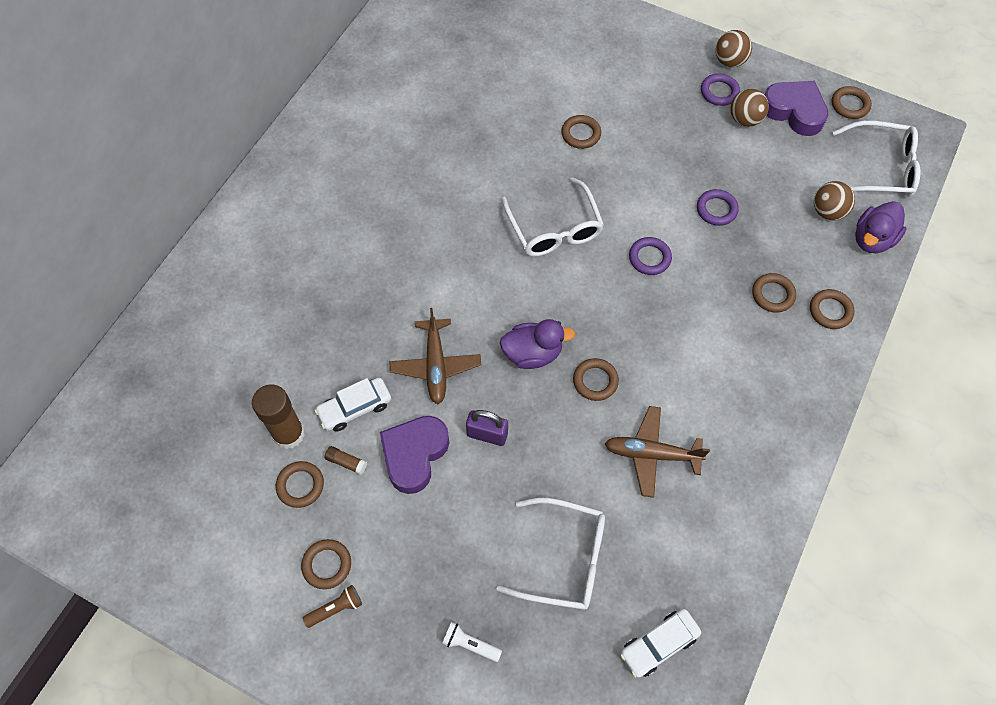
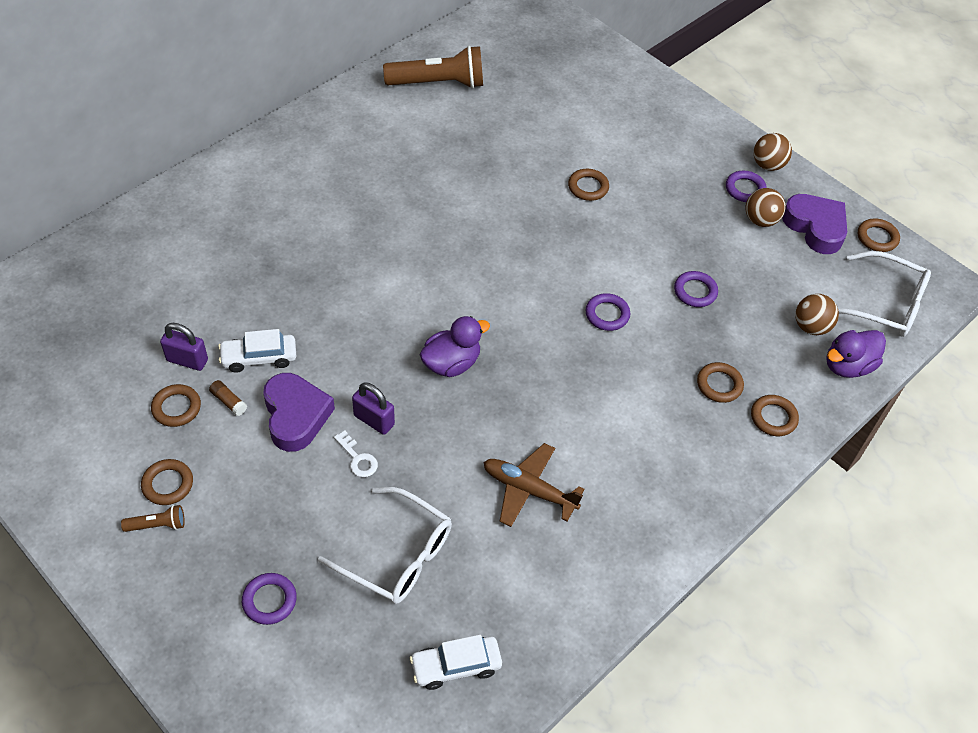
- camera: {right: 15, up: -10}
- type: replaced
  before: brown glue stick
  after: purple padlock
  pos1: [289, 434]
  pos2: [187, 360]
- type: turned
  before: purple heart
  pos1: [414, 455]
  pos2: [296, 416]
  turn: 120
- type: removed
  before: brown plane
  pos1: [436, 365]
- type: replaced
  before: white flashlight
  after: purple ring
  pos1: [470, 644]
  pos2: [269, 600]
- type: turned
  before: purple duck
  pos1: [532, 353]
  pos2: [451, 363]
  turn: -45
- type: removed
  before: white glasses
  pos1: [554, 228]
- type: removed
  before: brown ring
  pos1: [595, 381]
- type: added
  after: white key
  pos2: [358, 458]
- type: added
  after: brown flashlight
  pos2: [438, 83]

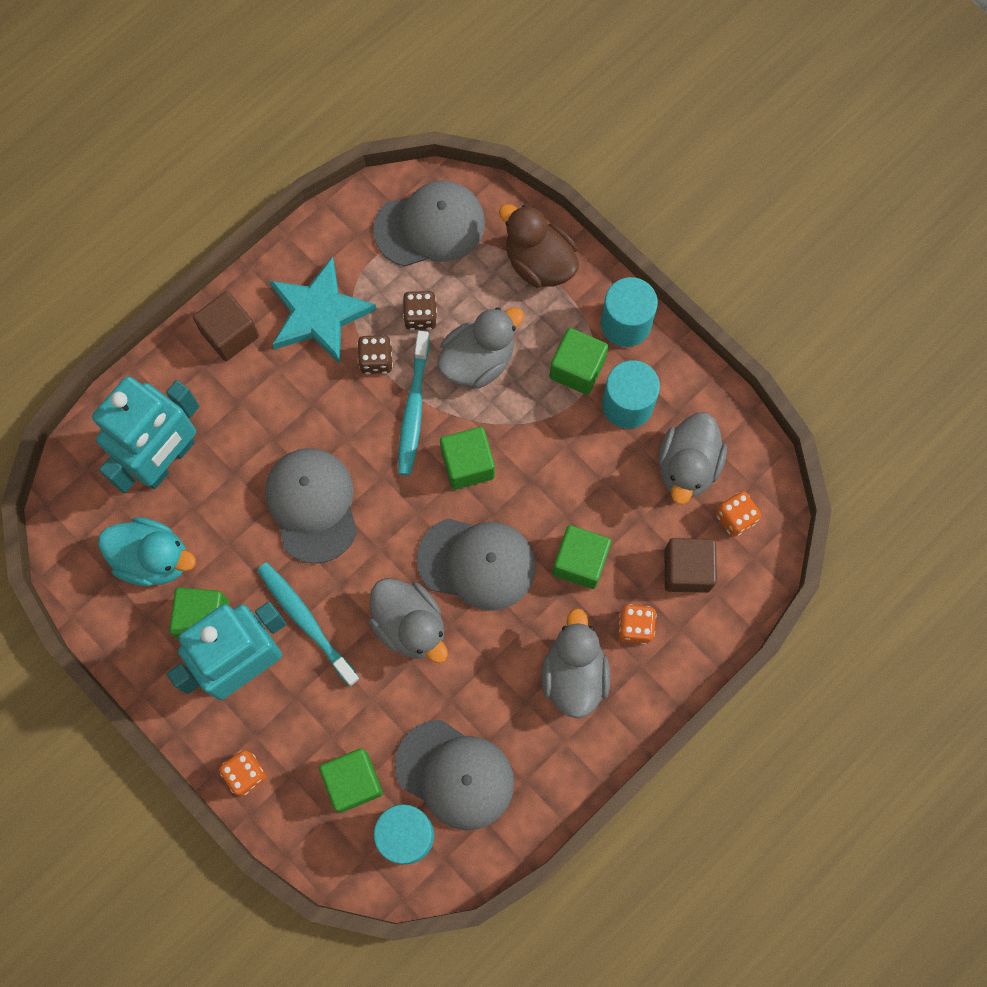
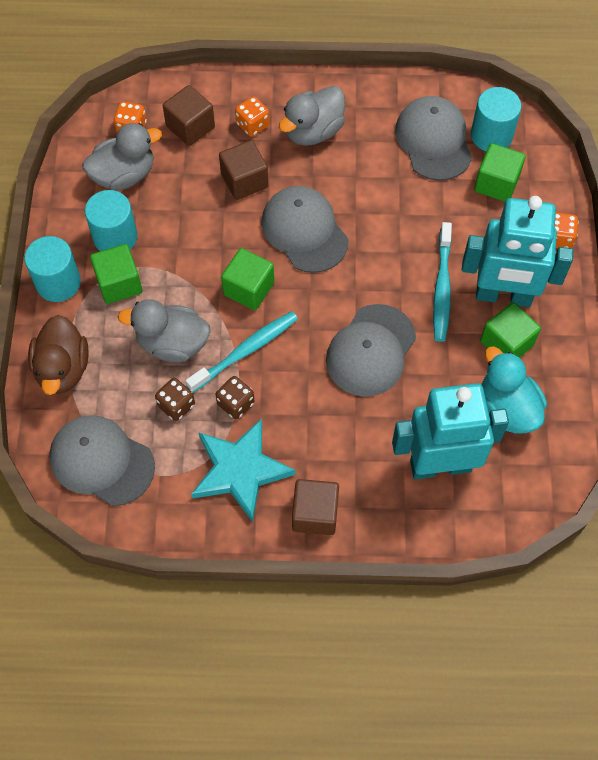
- camera: {right: -135, up: -10}
- type: removed
  before: grey duck
  pos1: [410, 625]
- type: recoloured
  before: green cube
  after: brown cube
  pos1: [580, 562]
  pos2: [244, 181]

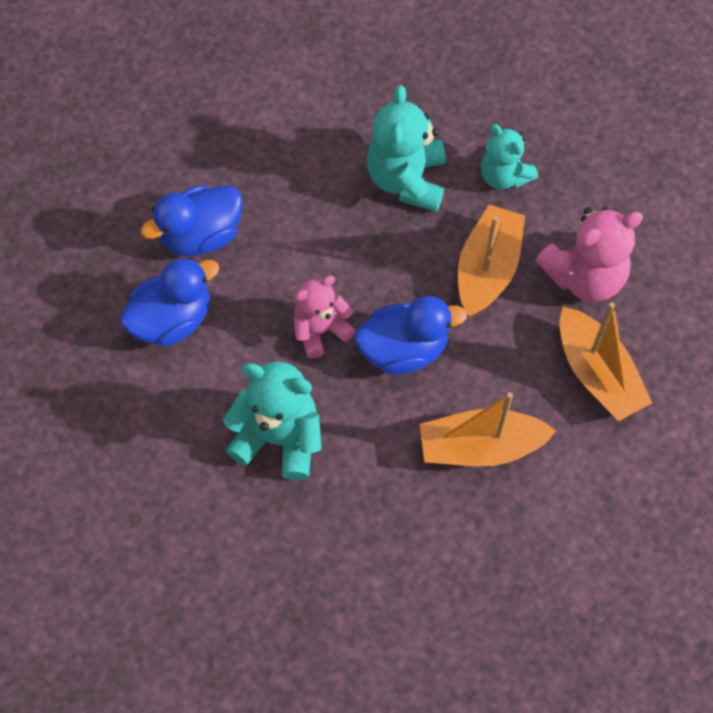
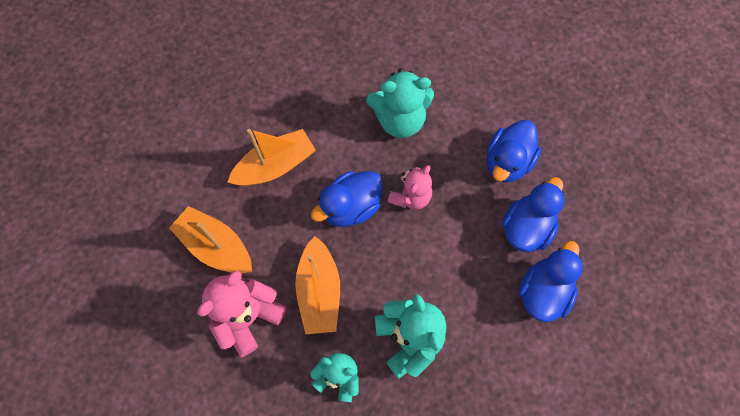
- camera: {right: 155, up: 5}
- type: added
  after: blue duck
  pos2: [543, 291]

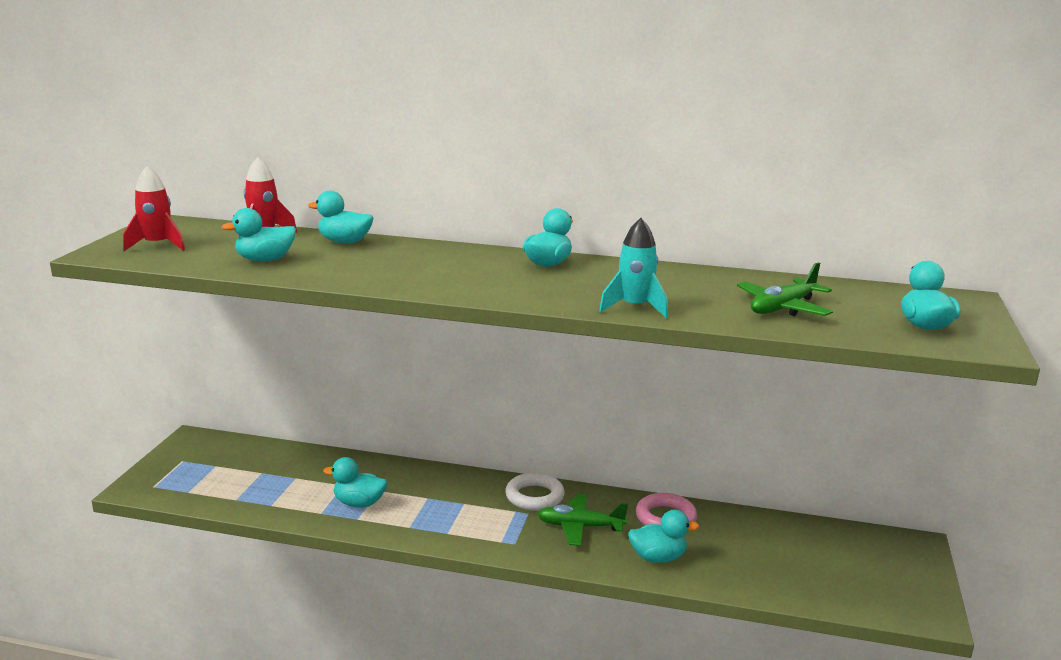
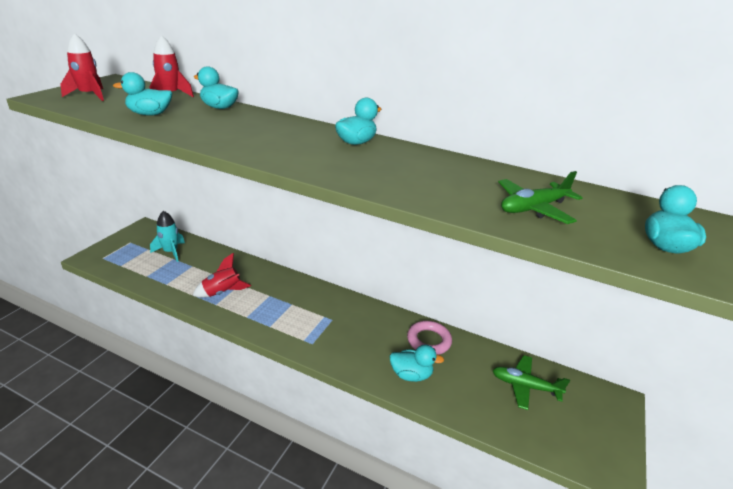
- camera: {right: 10, up: 10}
- type: replaced
  before: turquoise duck
  after: red rocket
  pos1: [359, 503]
  pos2: [222, 292]
- type: removed
  before: white ring
  pos1: [534, 496]
- type: moved
  before: green plane
  pos1: [580, 527]
  pos2: [525, 386]
- type: moved
  before: turquoise rocket
  pos1: [635, 307]
  pos2: [171, 252]

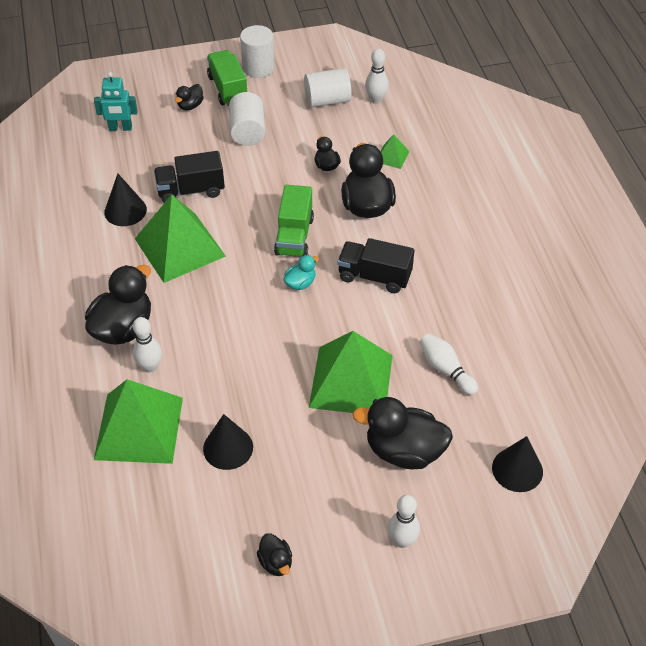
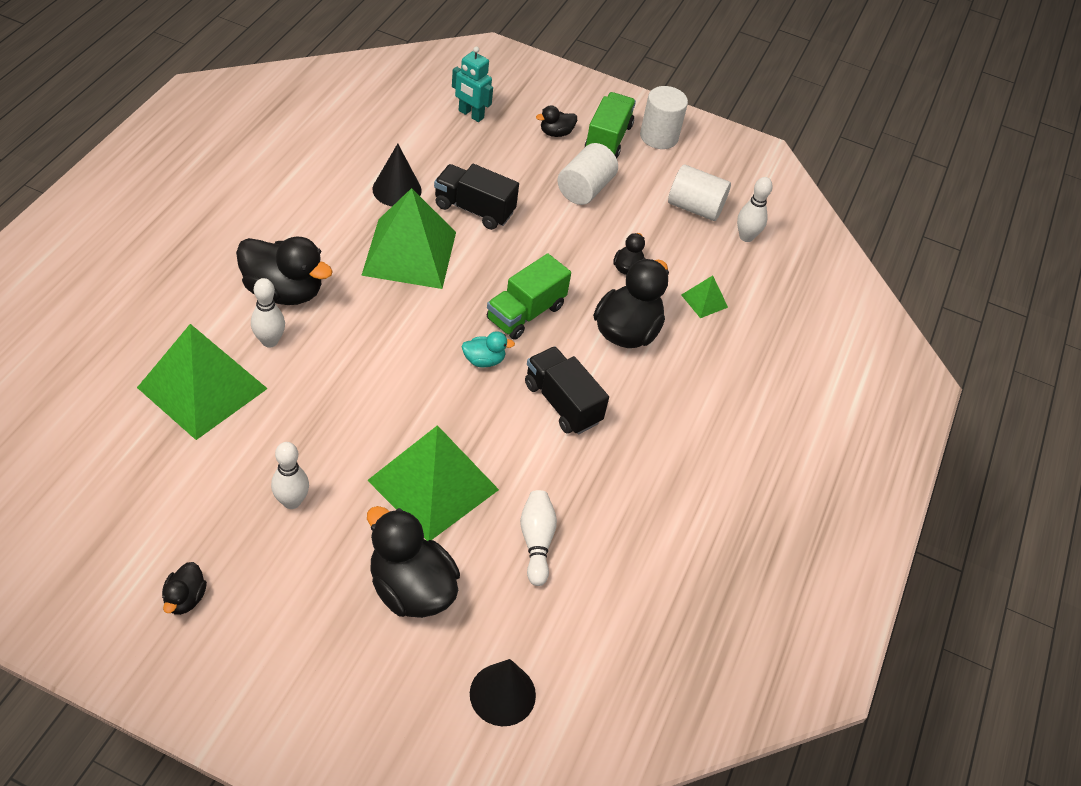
- camera: {right: 30, up: 0}
- type: turned
  before: black duck
  pos1: [123, 328]
  pos2: [284, 291]
  turn: 45
- type: removed
  before: black cone
  pos1: [228, 448]
- type: moved
  before: white bowling pin
  pos1: [402, 540]
  pos2: [292, 501]

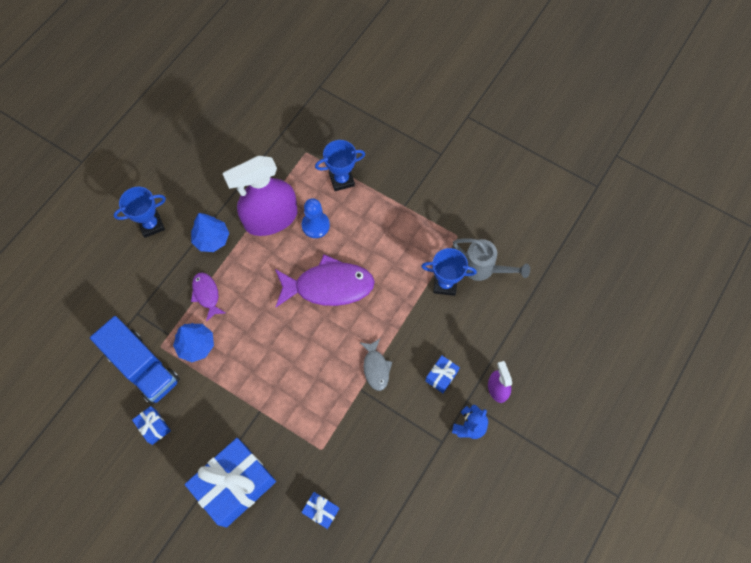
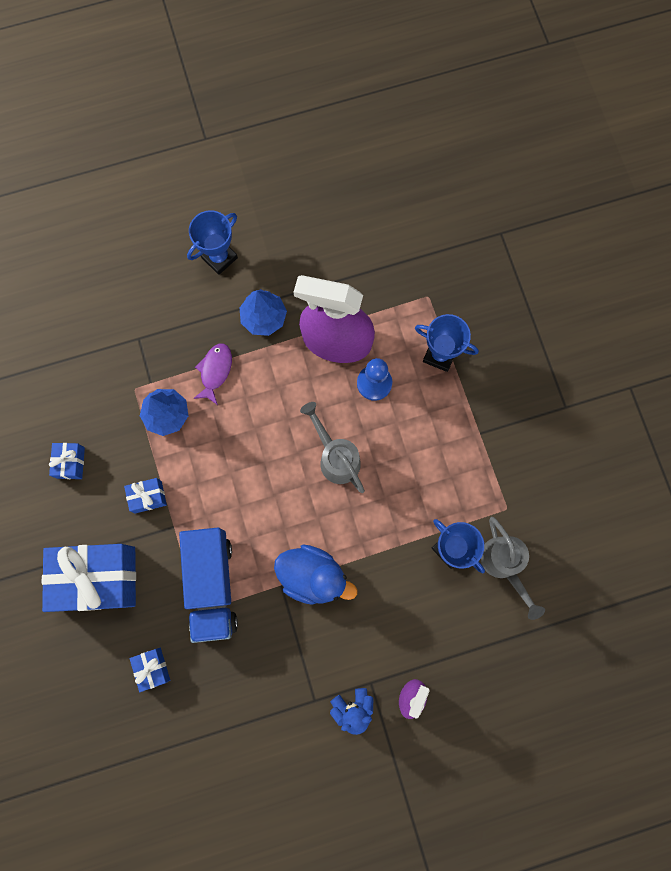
- camera: {right: 40, up: 10}
- type: moved
  before: blue truck
  pos1: [143, 367]
  pos2: [212, 585]
- type: turned
  before: blue trophy
  pos1: [151, 225]
  pos2: [219, 257]
  turn: -60
- type: replaced
  before: purple fish
  after: grey watering can
  pos1: [329, 286]
  pos2: [335, 457]
- type: replaced
  before: grey fish
  after: blue duck
  pos1: [376, 368]
  pos2: [313, 576]
- type: moved
  before: blue gift
  pos1: [441, 376]
  pos2: [148, 497]

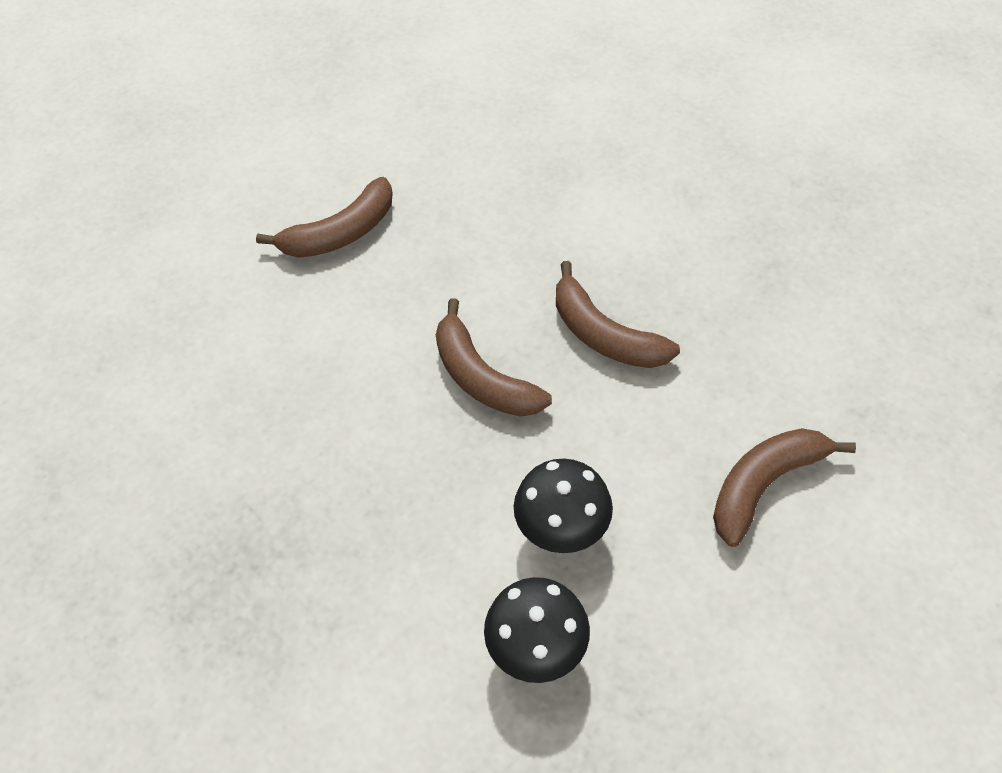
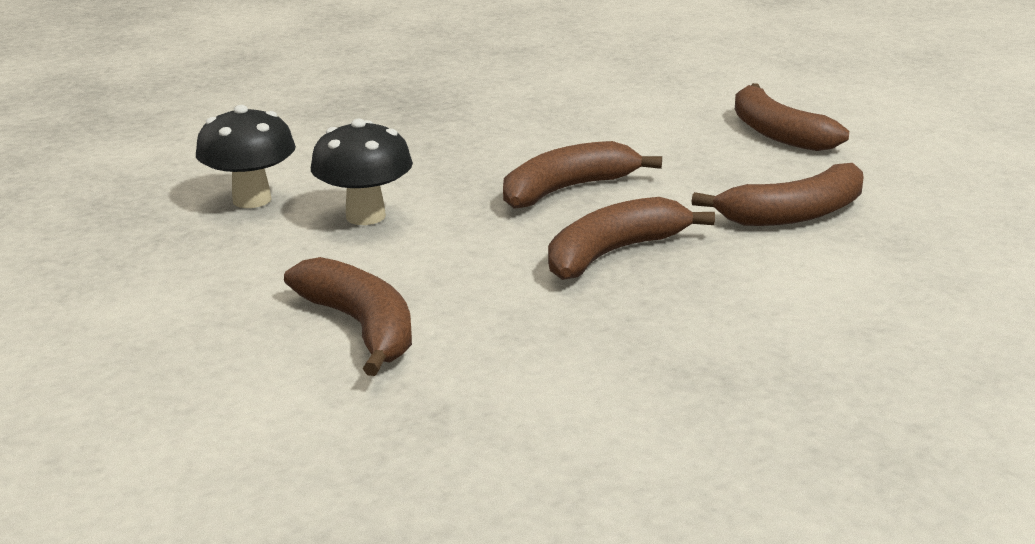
- camera: {right: 95, up: -30}
- type: added
  after: brown banana
  pos2: [794, 214]

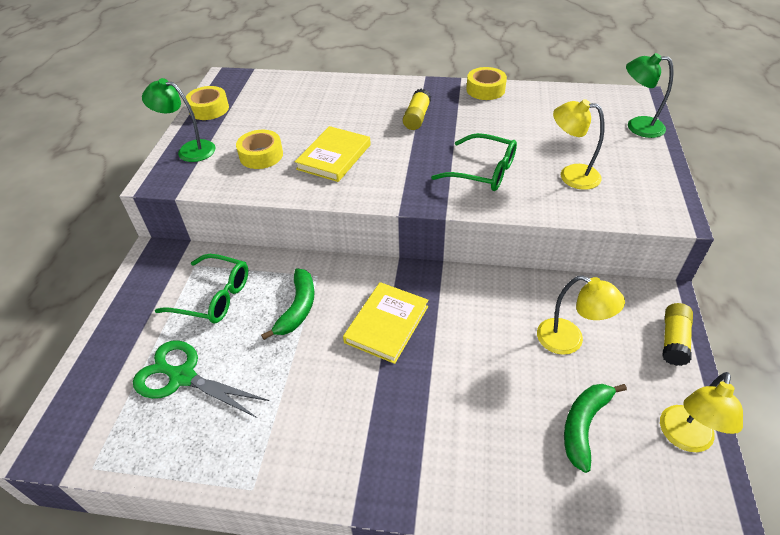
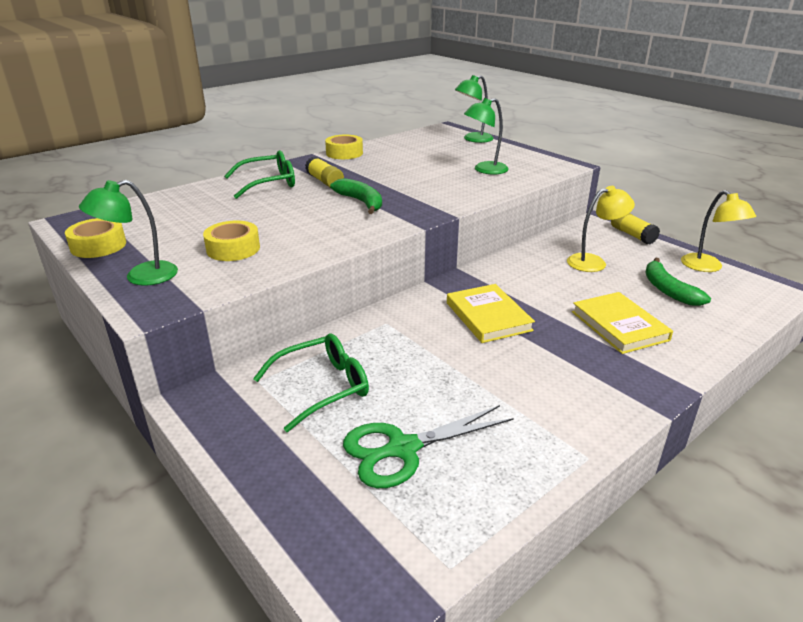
- camera: {right: -50, up: -15}
- type: moved
  before: green banana
  pos1: [298, 308]
  pos2: [361, 202]
- type: moved
  before: yellow book
  pos1: [334, 157]
  pos2: [619, 326]
- type: moved
  before: green glasses
  pos1: [482, 171]
  pos2: [268, 183]
- type: recoloured
  before: yellow lamp
  after: green lamp
  pos1: [571, 175]
  pos2: [484, 170]

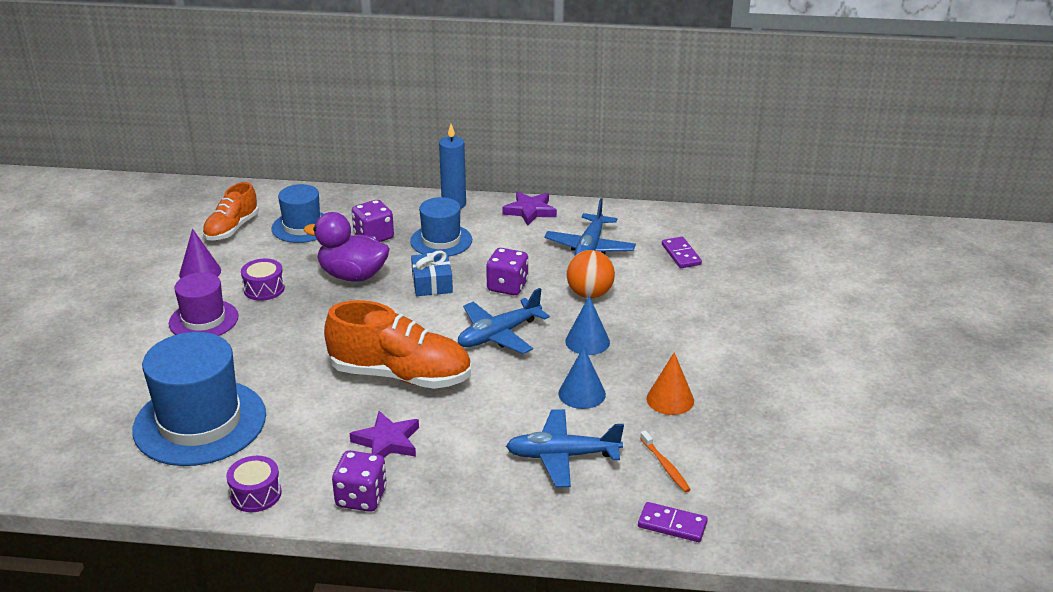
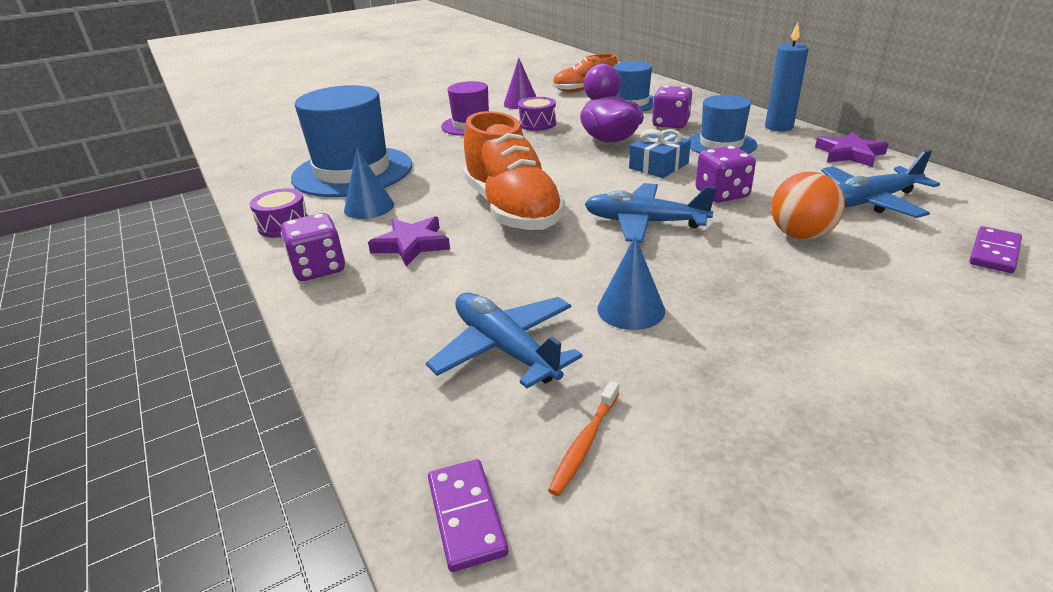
- camera: {right: 55, up: 0}
- type: moved
  before: blue cone
  pos1: [587, 341]
  pos2: [369, 207]
- type: removed
  before: orange cone
  pos1: [670, 399]

